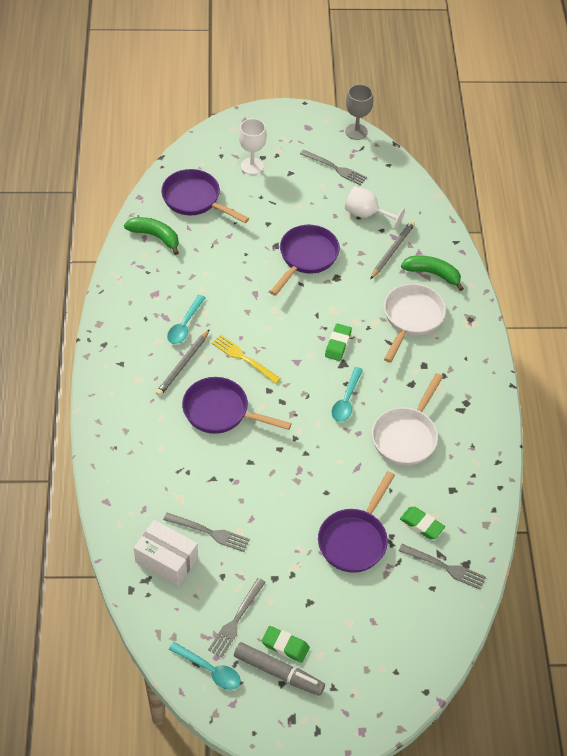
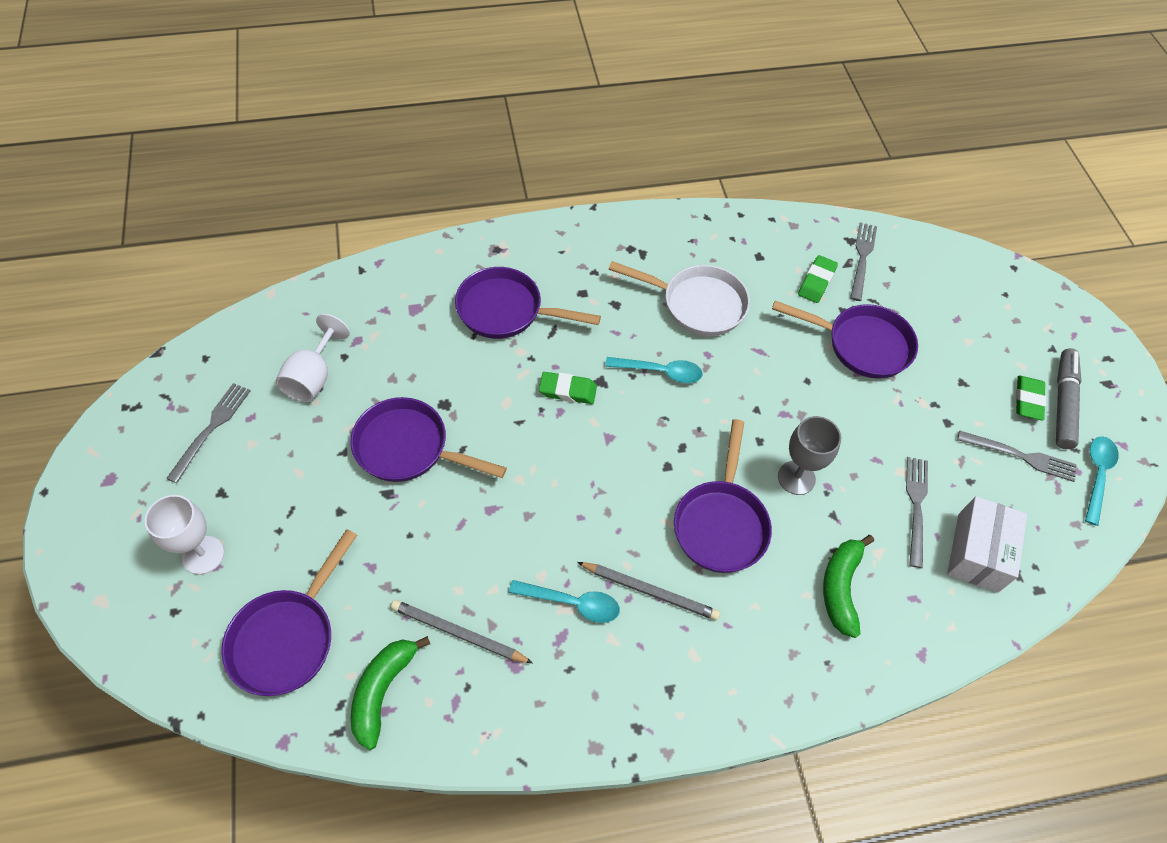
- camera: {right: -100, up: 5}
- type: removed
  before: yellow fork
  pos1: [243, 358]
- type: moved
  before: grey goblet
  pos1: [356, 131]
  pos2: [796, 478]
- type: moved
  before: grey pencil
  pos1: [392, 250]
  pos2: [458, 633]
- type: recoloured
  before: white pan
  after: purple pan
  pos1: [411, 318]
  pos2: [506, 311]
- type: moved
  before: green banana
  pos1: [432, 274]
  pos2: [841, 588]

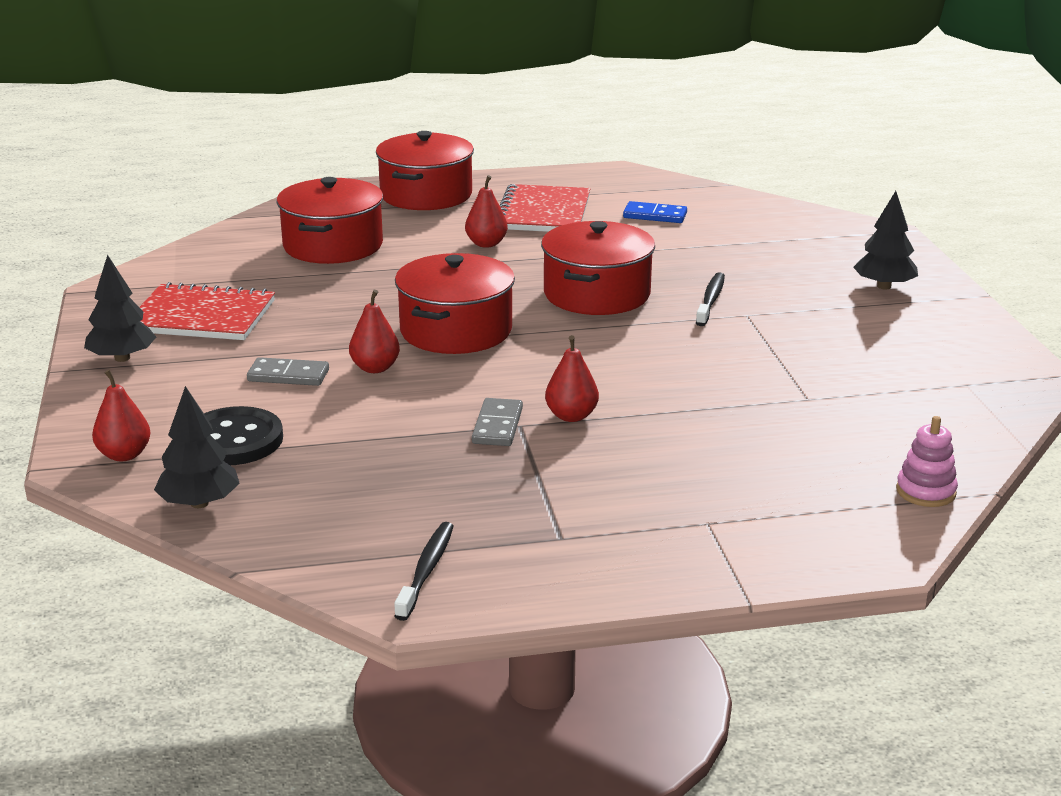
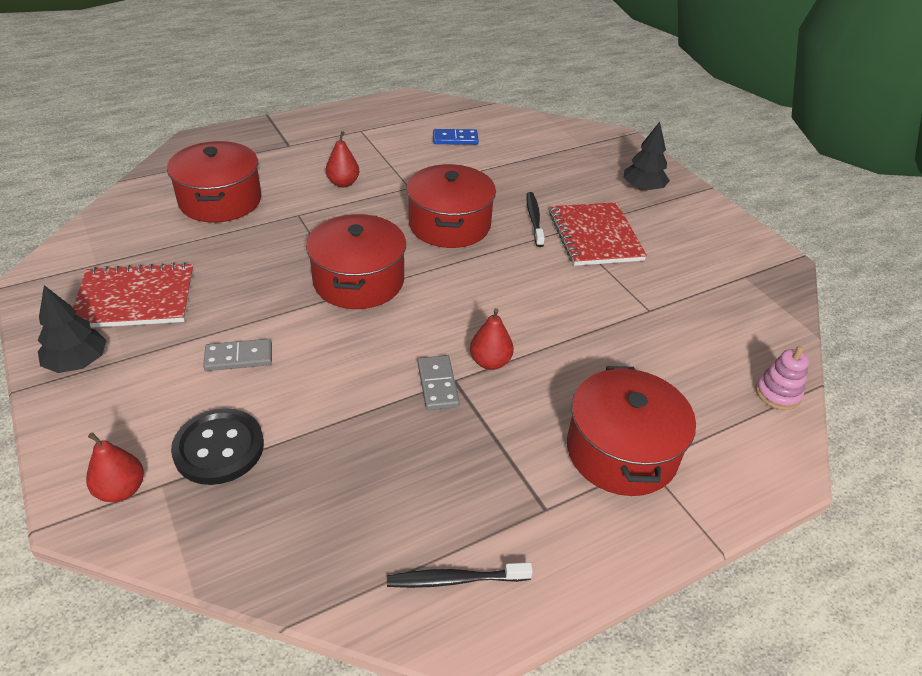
- camera: {right: -20, up: 15}
- type: removed
  before: black tree
  pos1: [199, 503]
- type: removed
  before: red pear
  pos1: [375, 368]
- type: moved
  before: red pot
  pos1: [426, 195]
  pos2: [621, 451]
- type: turned
  before: black toothbrush
  pos1: [426, 570]
  pos2: [455, 580]
  turn: -90
- type: moved
  before: red notebook
  pos1: [543, 212]
  pos2: [595, 236]

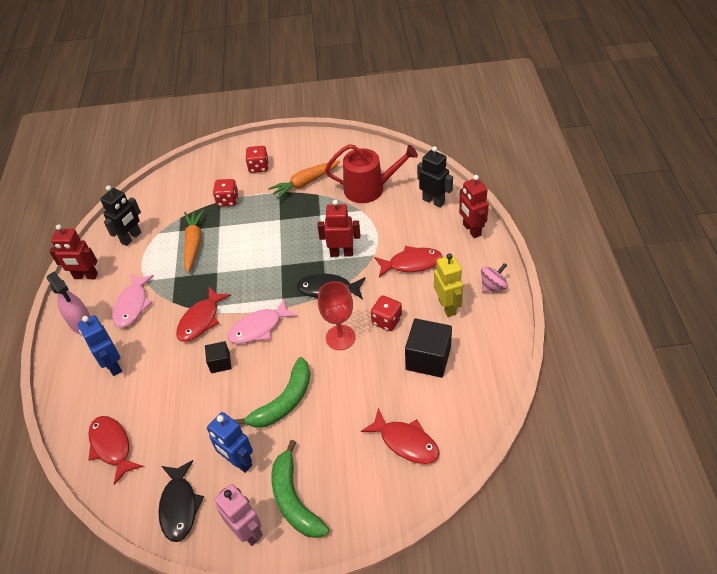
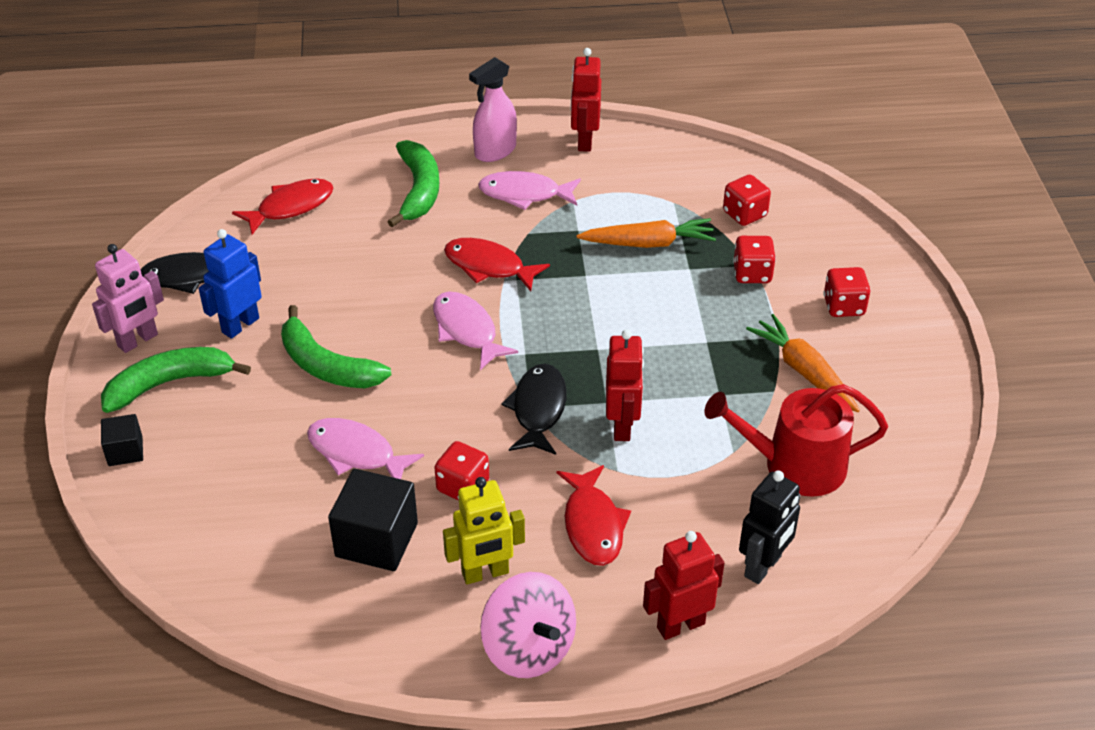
- camera: {right: 85, up: -5}
- type: replaced
  before: blue robot
  after: green banana
  pos1: [113, 365]
  pos2: [418, 190]
- type: removed
  before: black robot
  pos1: [131, 238]
- type: moved
  before: black cube
  pos1: [220, 363]
  pos2: [125, 451]
- type: removed
  before: red goblet
  pos1: [340, 337]
- type: turned
  before: red watering can
  pos1: [369, 188]
  pos2: [794, 465]
  turn: 90
- type: removed
  before: red fish
  pos1: [405, 442]
- type: resized
  before: pink spinning top
  pos1: [493, 286]
  pos2: [528, 648]
  scale: 1.64
- type: added
  after: pink fish
  pos2: [356, 453]
- type: added
  after: red dice
  pos2: [744, 214]

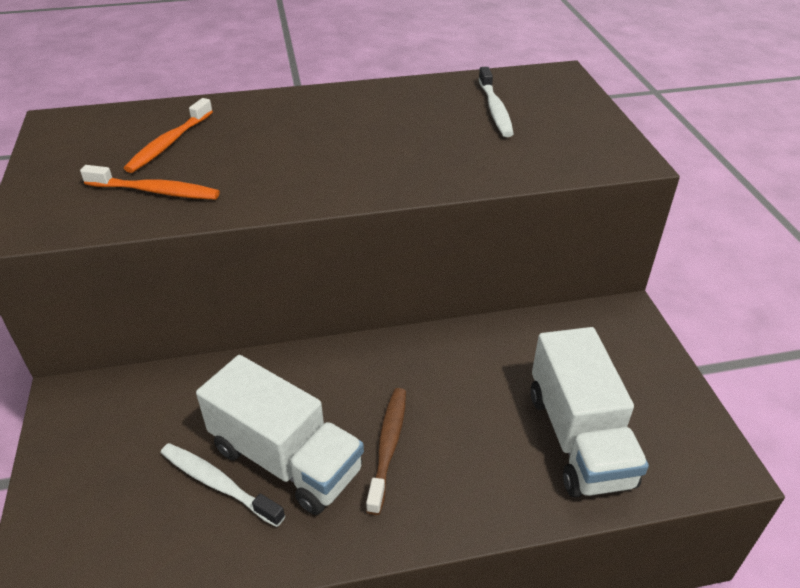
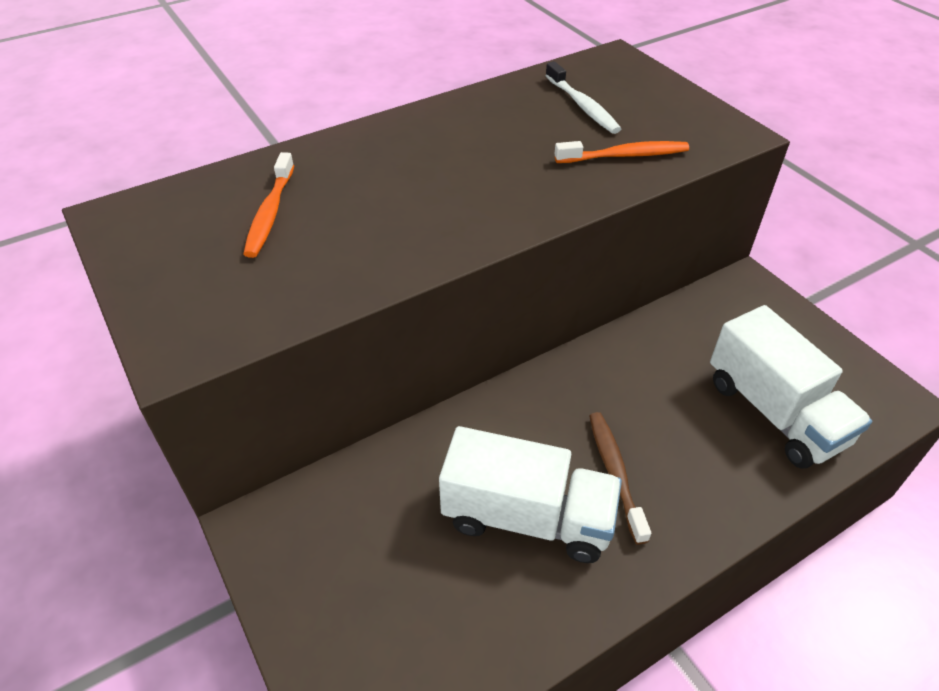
- camera: {right: -20, up: 5}
- type: moved
  before: orange toothbrush
  pos1: [155, 191]
  pos2: [625, 155]
- type: removed
  before: white toothbrush
  pos1: [218, 483]

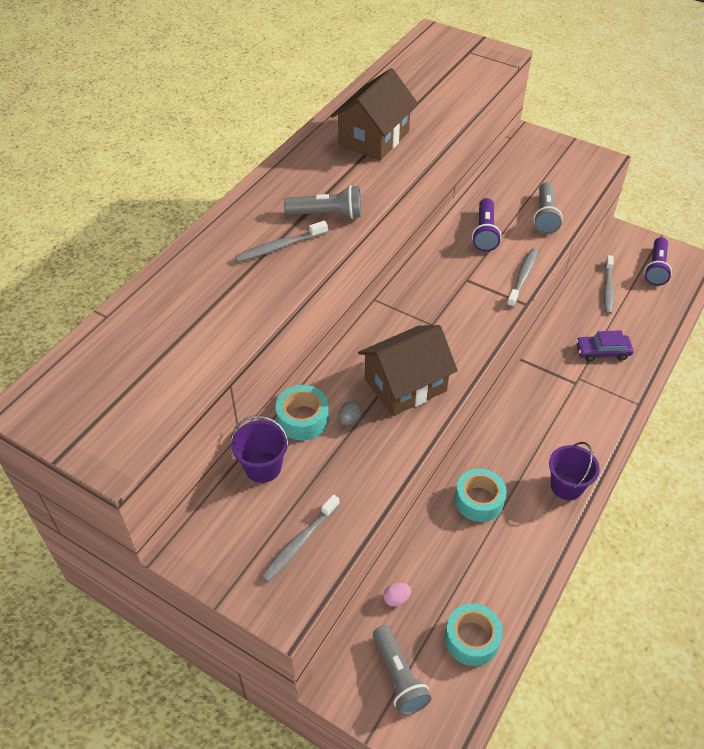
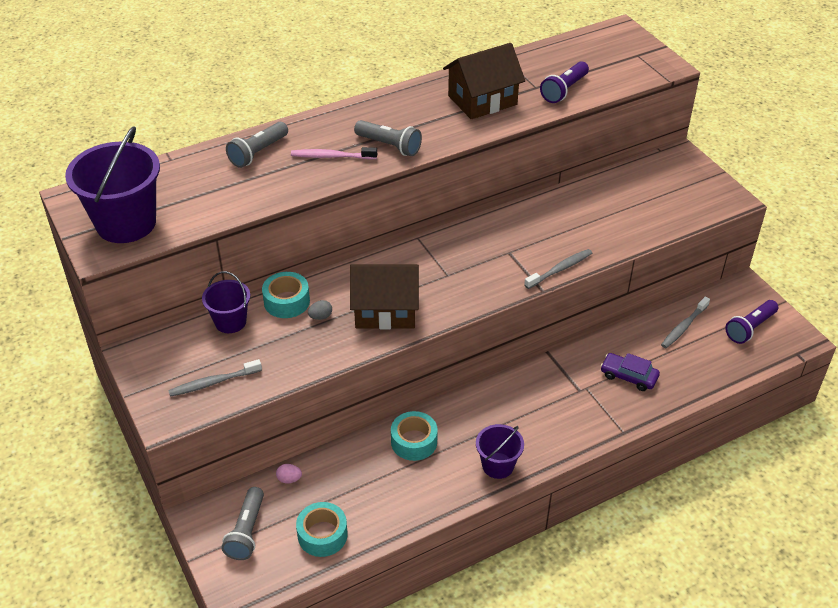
- camera: {right: 30, up: -5}
- type: recoloured
  before: grey toothbrush
  after: pink toothbrush
  pos1: [279, 247]
  pos2: [331, 156]
- type: moved
  before: purple flashlight
  pos1: [485, 233]
  pos2: [564, 90]
- type: moved
  before: grey flashlight
  pos1: [545, 216]
  pos2: [258, 153]
- type: added
  after: purple bucket
  pos2: [126, 223]

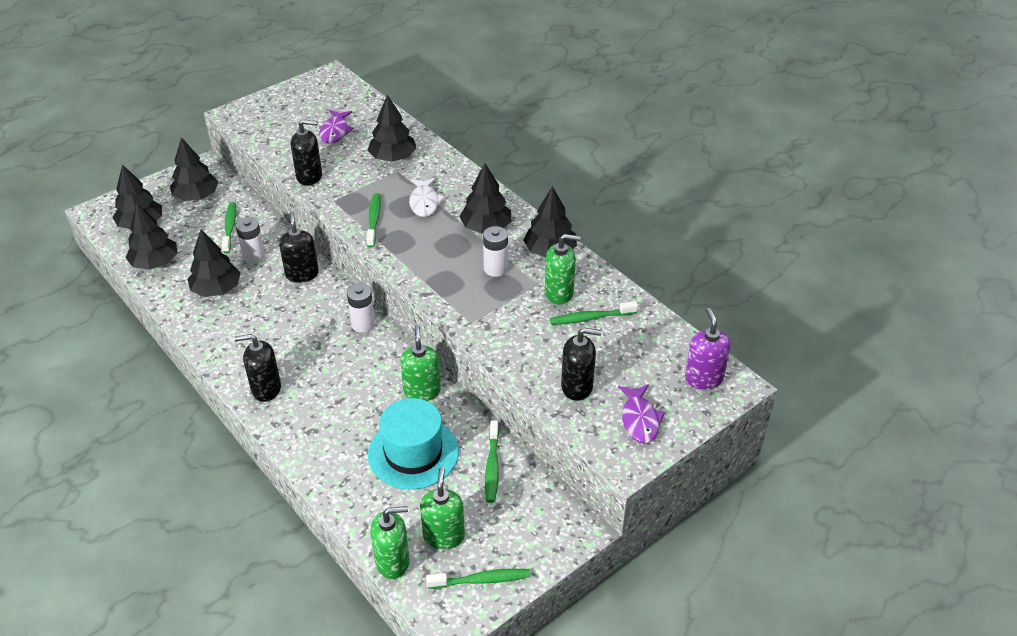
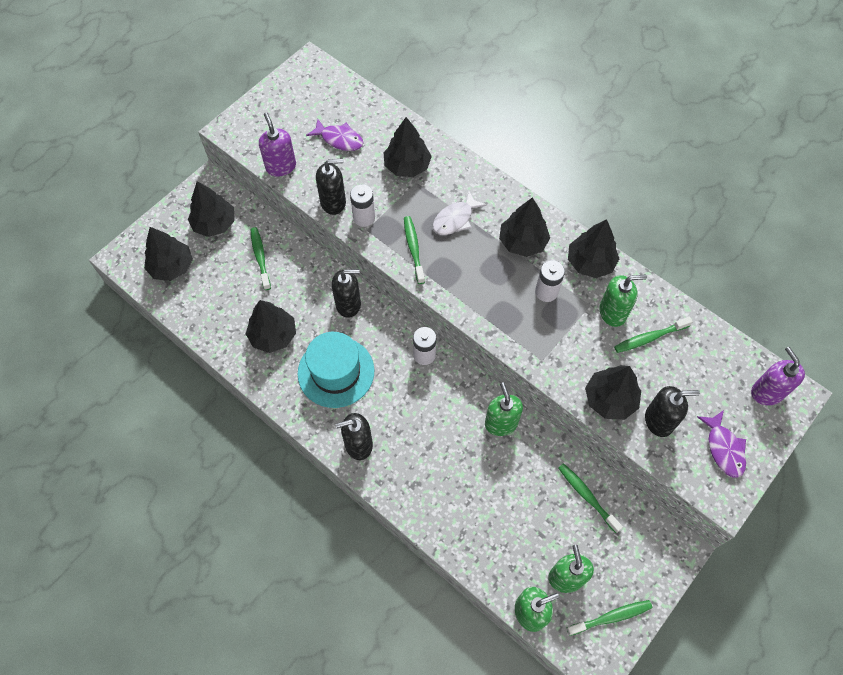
- camera: {right: -10, up: 20}
- type: moved
  before: black tree
  pos1: [155, 263]
  pos2: [610, 399]
- type: moved
  before: white battery
  pos1: [254, 256]
  pos2: [364, 217]
- type: turned
  before: black soap dispenser
  pos1: [302, 274]
  pos2: [348, 304]
  turn: 105
- type: turned
  before: purple fish
  pos1: [335, 131]
  pos2: [339, 139]
  turn: -60
- type: moved
  before: turquoise hat
  pos1: [413, 453]
  pos2: [336, 372]
- type: turned
  before: white fish
  pos1: [424, 202]
  pos2: [455, 219]
  turn: 60
- type: turned
  before: green toothbrush
  pos1: [492, 467]
  pos2: [586, 496]
  turn: 150
- type: added
  after: purple soap dispenser
  pos2: [281, 166]

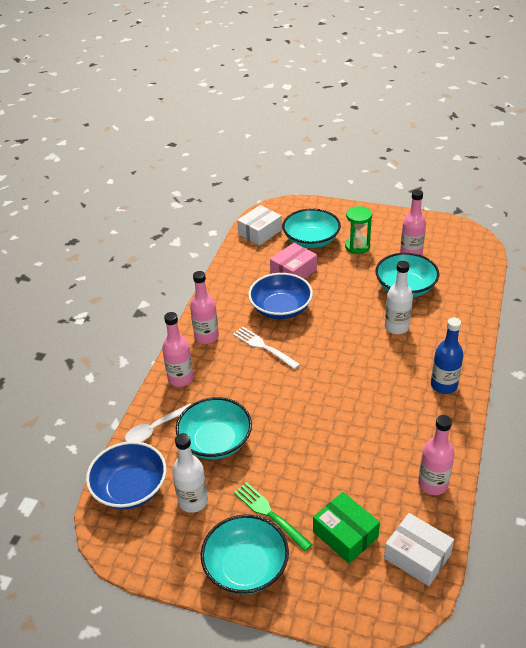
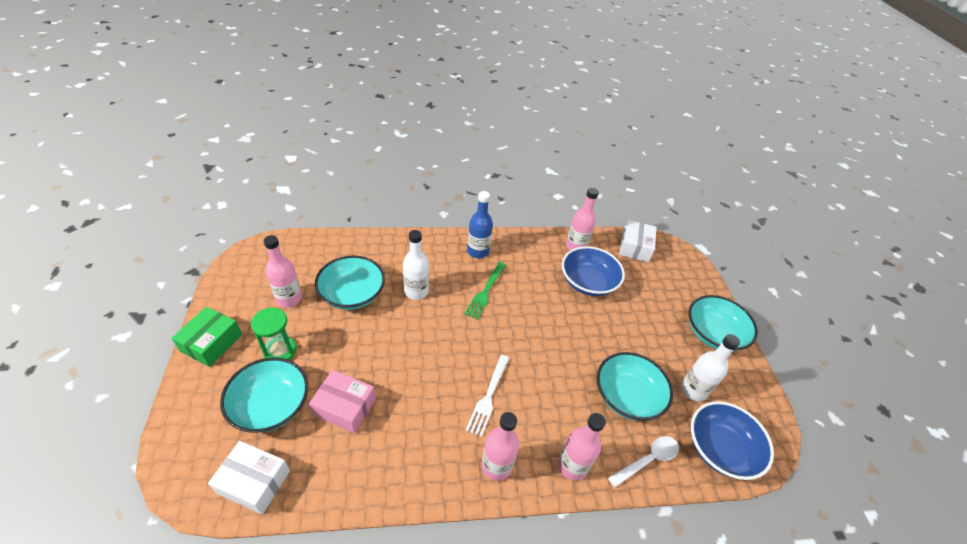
- camera: {right: -120, up: 5}
- type: turned
  before: white spoon
  pos1: [155, 428]
  pos2: [648, 460]
  turn: -60
- type: moved
  before: green fork
  pos1: [270, 514]
  pos2: [485, 291]
- type: moved
  before: blue bowl
  pos1: [281, 308]
  pos2: [588, 282]
- type: moved
  before: green box
  pos1: [345, 534]
  pos2: [211, 343]

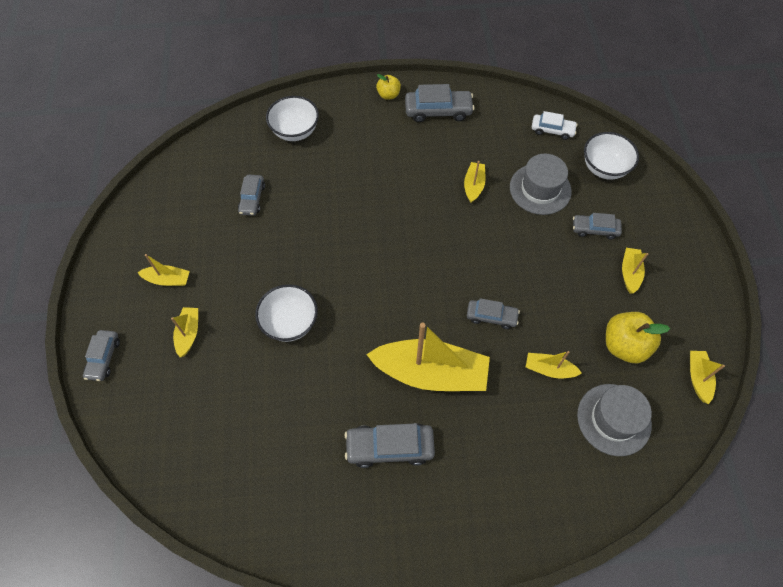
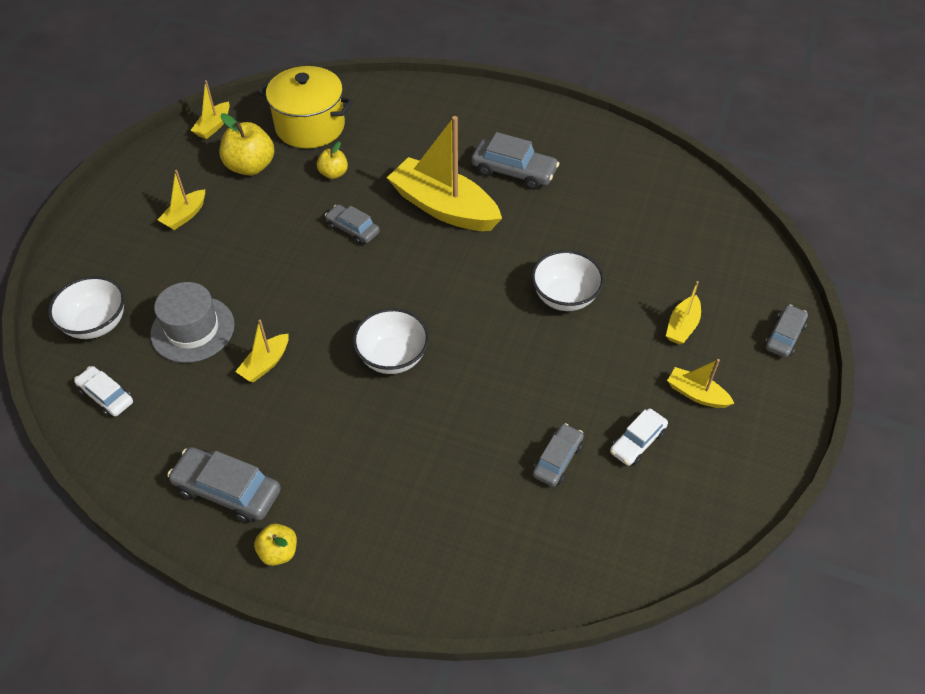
- camera: {right: -155, up: -10}
- type: moved
  before: white bowl
  pos1: [295, 131]
  pos2: [393, 357]
- type: replaced
  before: yellow boat
  after: yellow apple
  pos1: [549, 369]
  pos2: [333, 173]
- type: removed
  before: grey car
  pos1: [595, 229]
- type: replaced
  before: grey hat
  after: yellow pot
  pos1: [614, 419]
  pos2: [310, 126]
- type: added
  after: white car
  pos2: [637, 442]

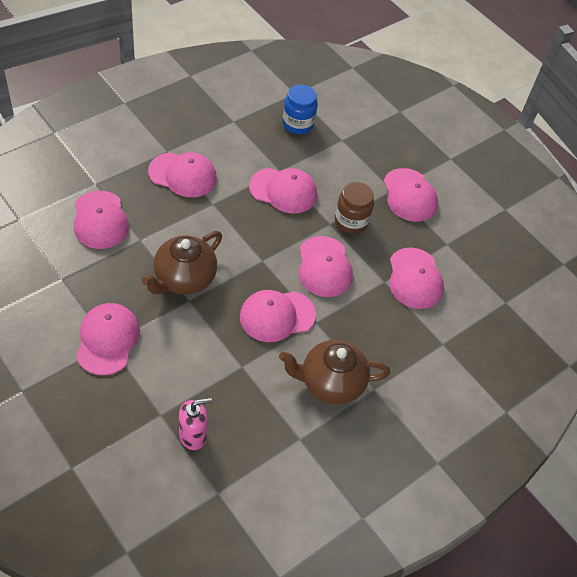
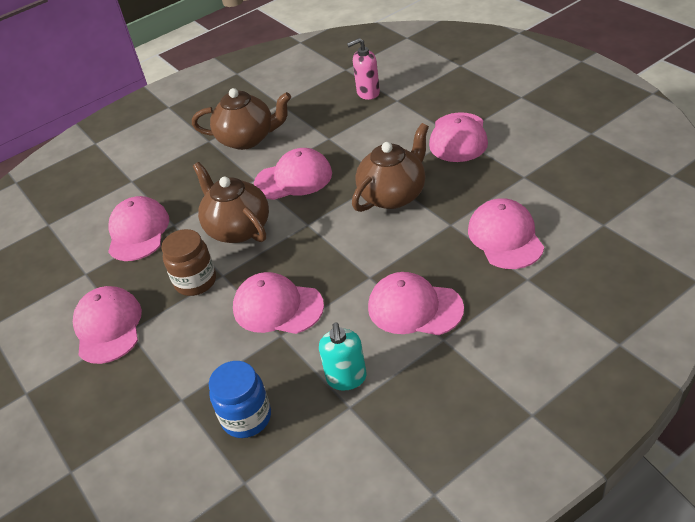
- camera: {right: -165, up: -10}
- type: replaced
  before: pink cap
  after: brown teapot
  pos1: [324, 267]
  pos2: [237, 228]
- type: added
  after: turquoise soap dispenser
  pos2: [346, 378]

